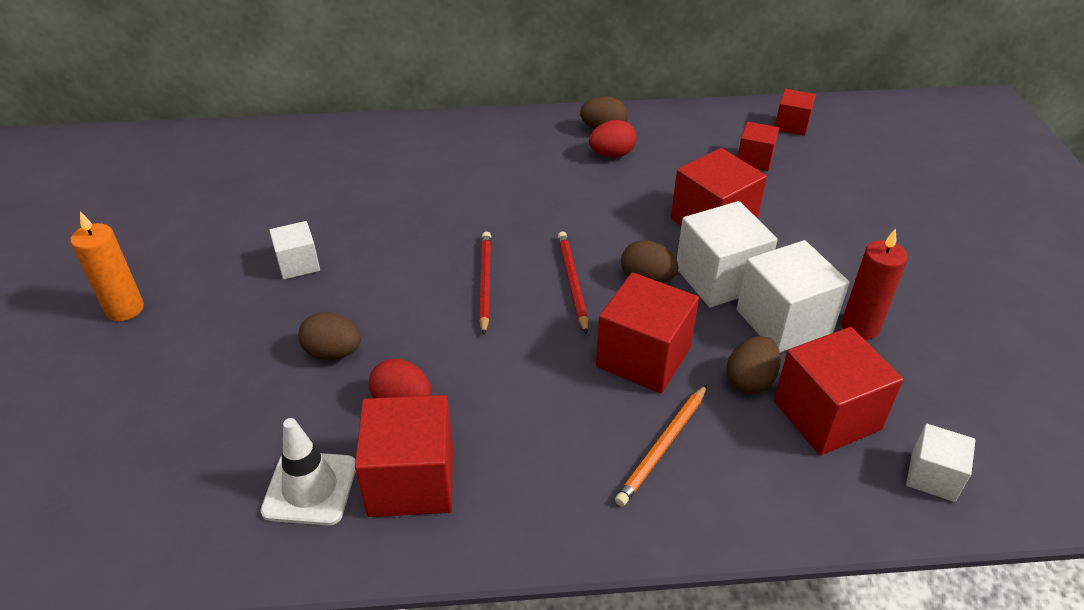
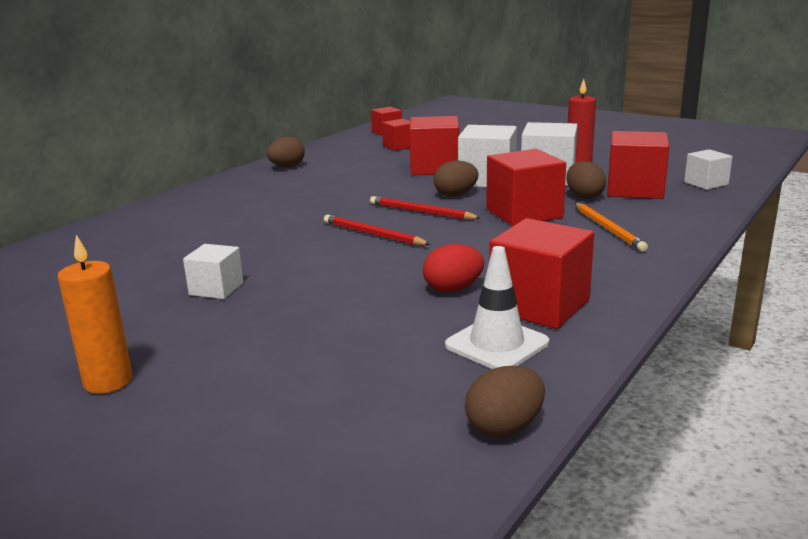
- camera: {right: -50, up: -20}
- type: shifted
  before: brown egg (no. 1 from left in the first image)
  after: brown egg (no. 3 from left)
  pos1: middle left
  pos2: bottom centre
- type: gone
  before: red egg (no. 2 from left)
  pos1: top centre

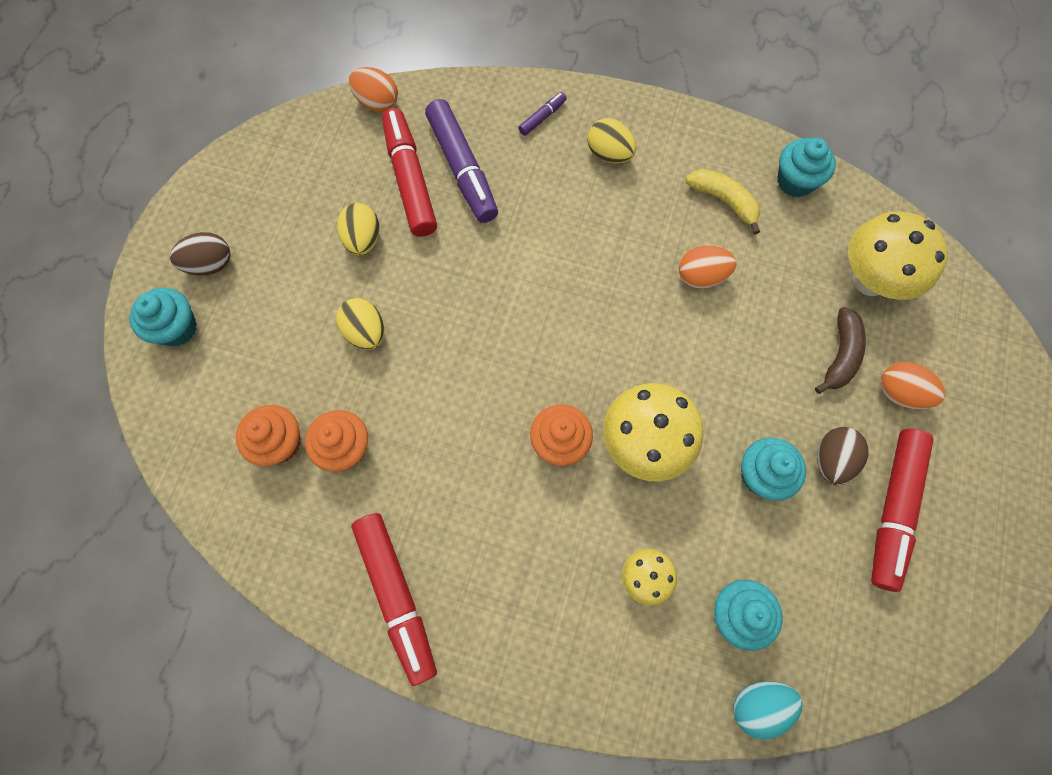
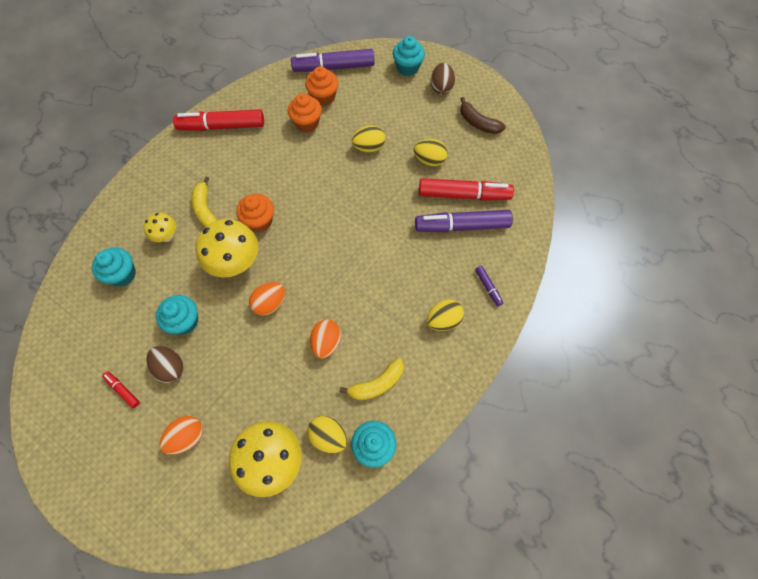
- camera: {right: 110, up: -5}
- type: scaled
  before: red marker (no. 3 from left in the first image)
  pos1: middle right
  pos2: bottom left
  scale: 0.45
- type: new
  after: yellow banana (no. 1 from left)
  pos2: middle left
- type: shifted
  before: orange egg (no. 1 from left in the first image)
  after: orange egg (no. 2 from left)
  pos1: top centre
  pos2: centre
- type: new
  after: purple marker (no. 1 from left)
  pos2: top centre
- type: new
  after: yellow egg (no. 1 from left)
  pos2: bottom centre
- type: shifted
  before: brown banana
  pos1: middle right
  pos2: top centre
- type: gone
  before: turquoise egg
  pos1: bottom right

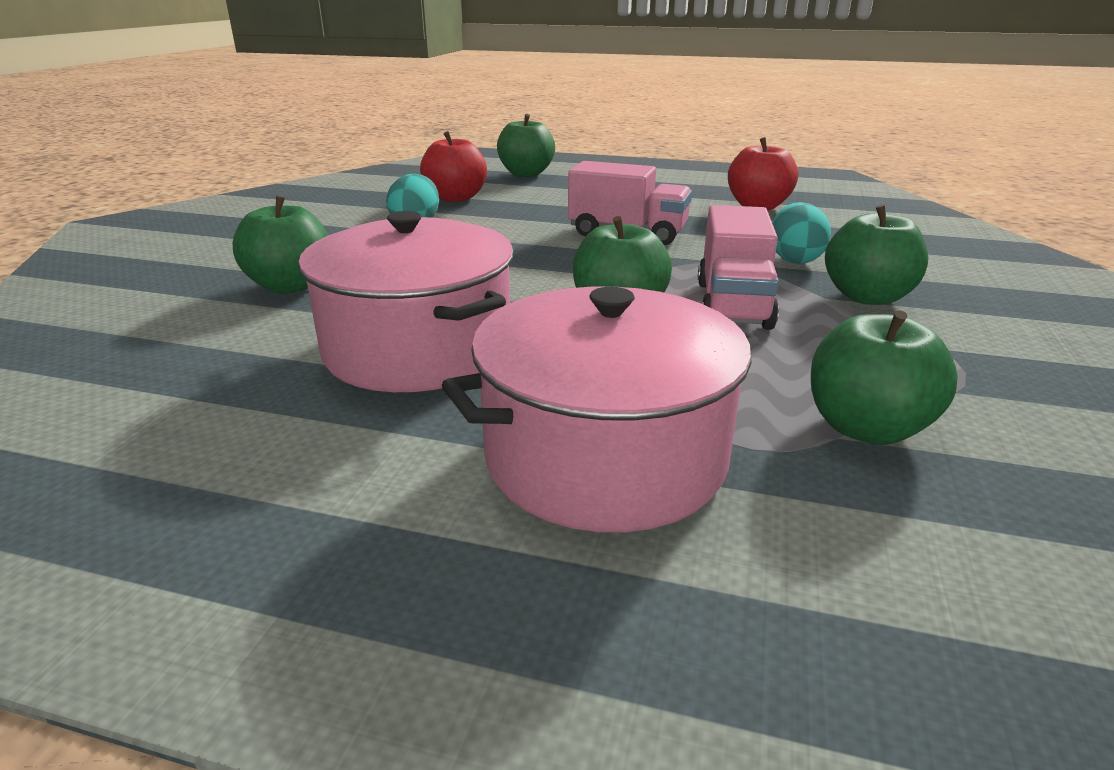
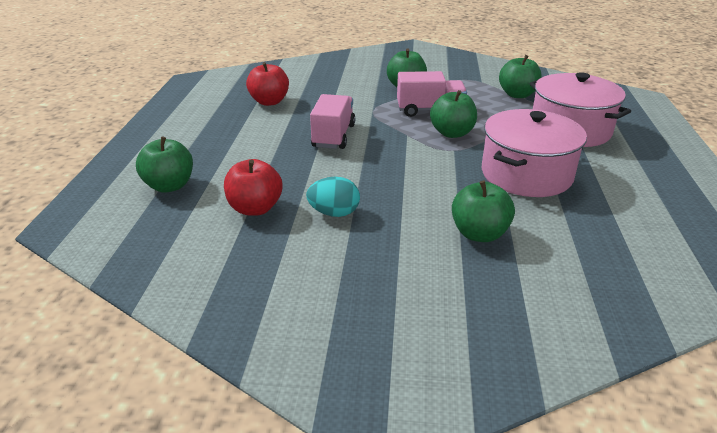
- camera: {right: -100, up: 5}
- type: gone
  before: turquoise egg (no. 2 from left)
  pos1: top right

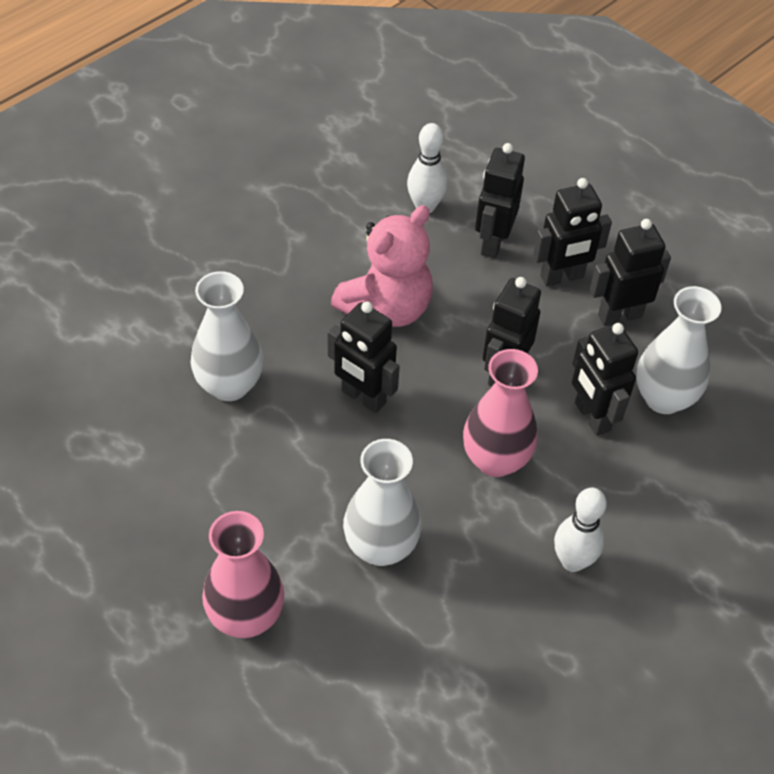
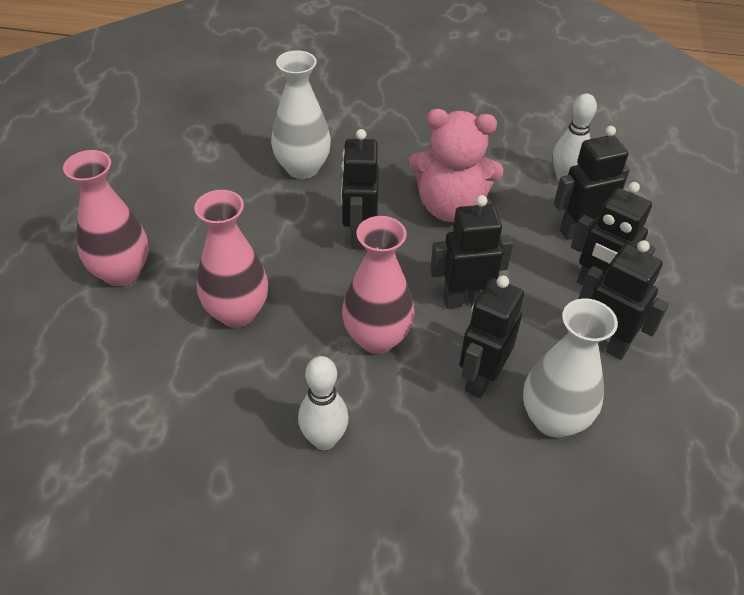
- camera: {right: 55, up: -5}
- type: repainted
  before: white vase (no. 2 from left)
  after: pink vase (no. 2 from left)
  pos1: centre
  pos2: middle left

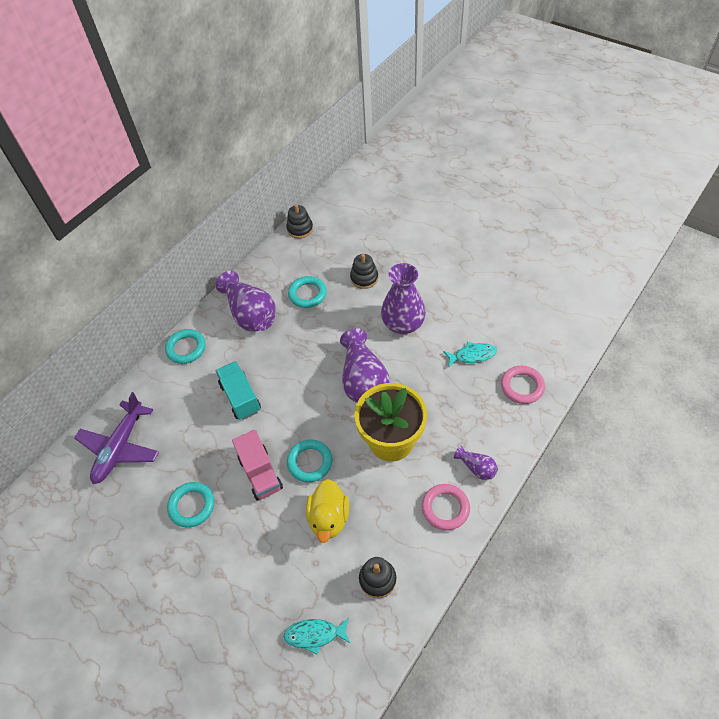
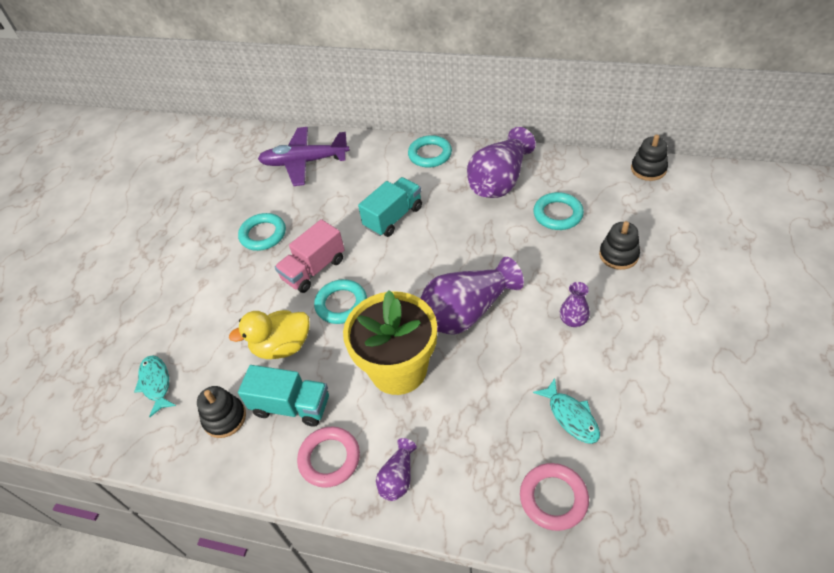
- camera: {right: 70, up: -5}
- type: new
  after: turquoise truck (no. 1 from left)
  pos2: bottom centre
- type: scaled
  before: purple vase (no. 3 from left in the first image)
  pos1: centre
  pos2: middle right
  scale: 0.48

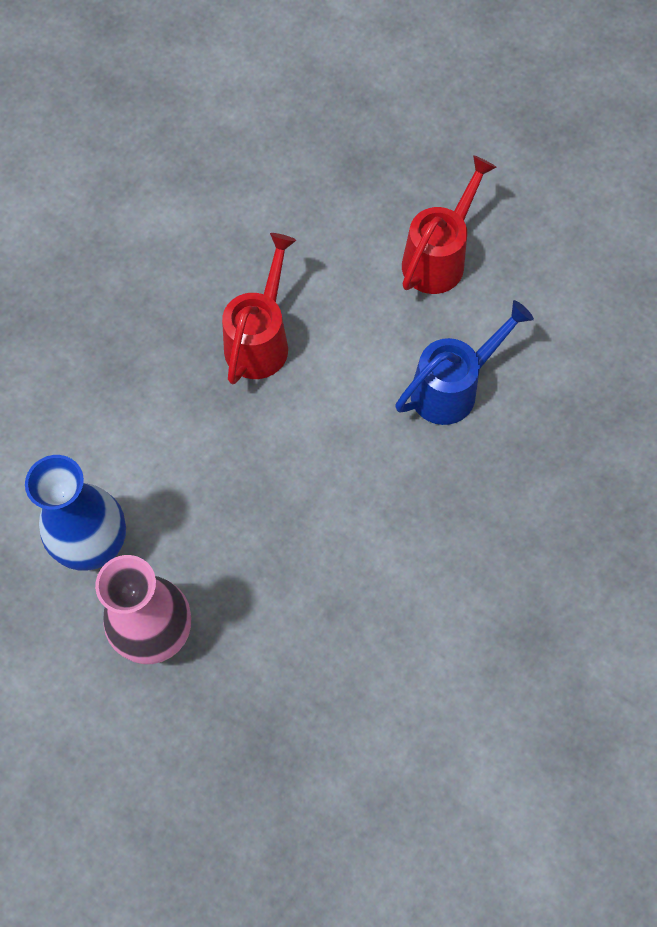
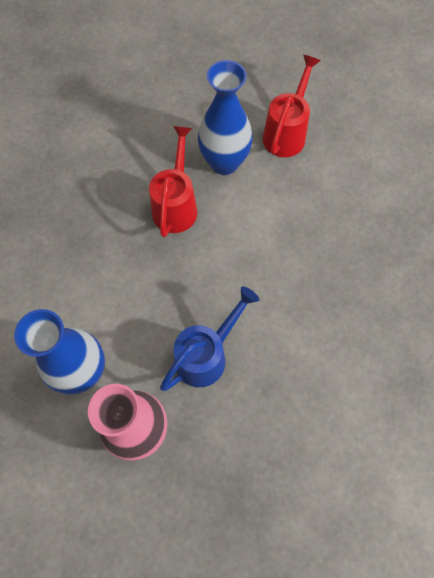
- camera: {right: -10, up: 0}
- type: shifted
  before: blue watering can
  pos1: middle right
  pos2: centre
- type: new
  after: blue vase (no. 2 from left)
  pos2: top centre

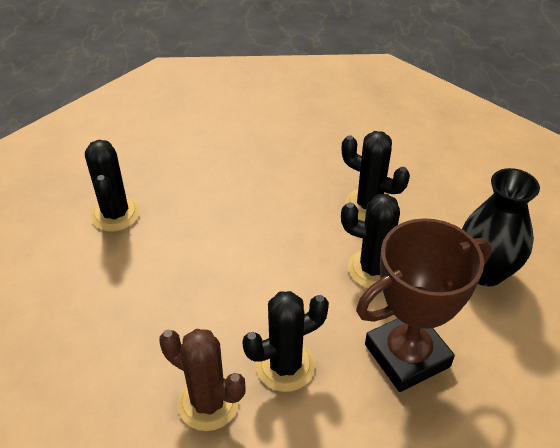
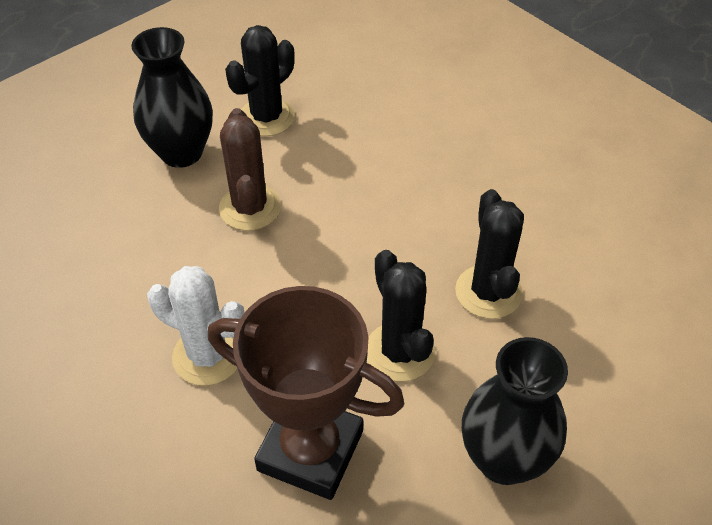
- camera: {right: 50, up: 5}
- type: new
  after: black vase (no. 1 from left)
  pos2: top left
- type: repainted
  before: black cactus (no. 2 from left)
  after: white cactus
  pos1: bottom centre
  pos2: middle left
- type: shifted
  before: brown cactus
  pos1: bottom centre
  pos2: top centre

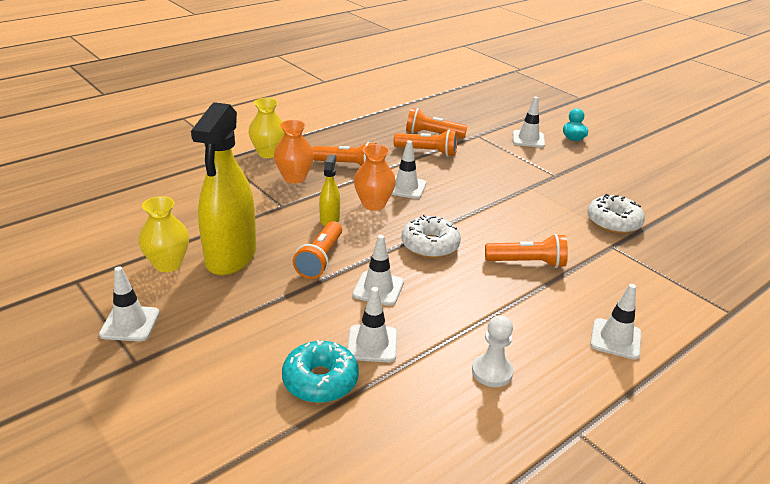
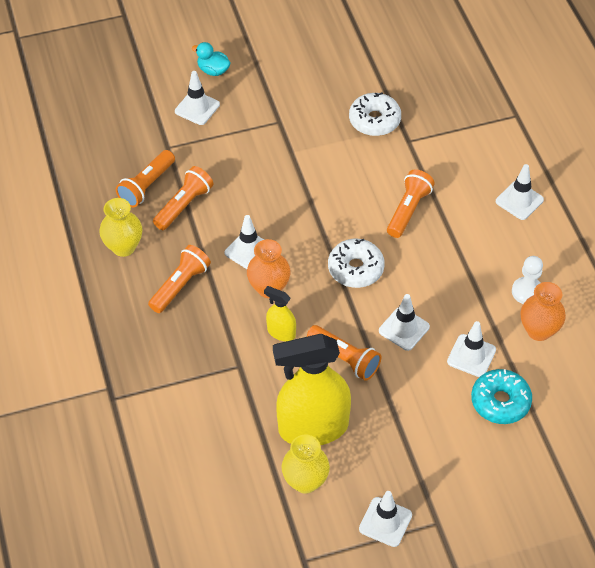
- camera: {right: -65, up: 20}
- type: shifted
  before: yellow vase (no. 2 from left in the first image)
  after: yellow vase (no. 1 from left)
  pos1: top centre
  pos2: middle left
- type: rotated
  before: yellow spray bottle (no. 1 from left in the first image)
  pos1: middle left
  pos2: bottom centre
  turn: 135
- type: shifted
  before: orange vase (no. 1 from left in the first image)
  after: orange vase (no. 2 from left)
  pos1: top centre
  pos2: middle right

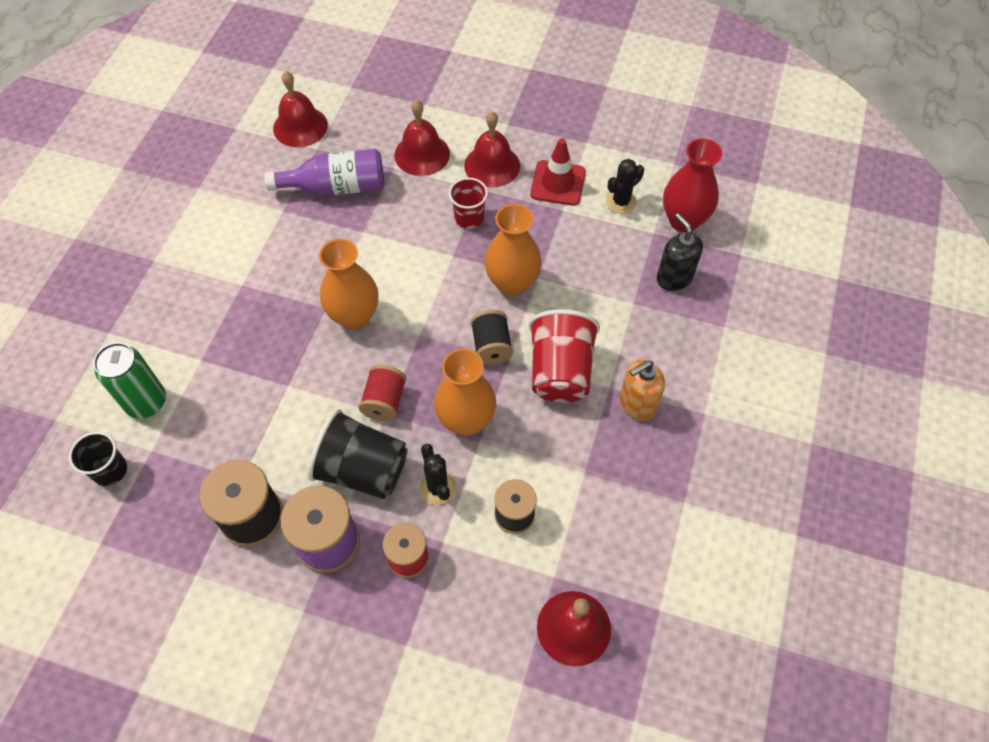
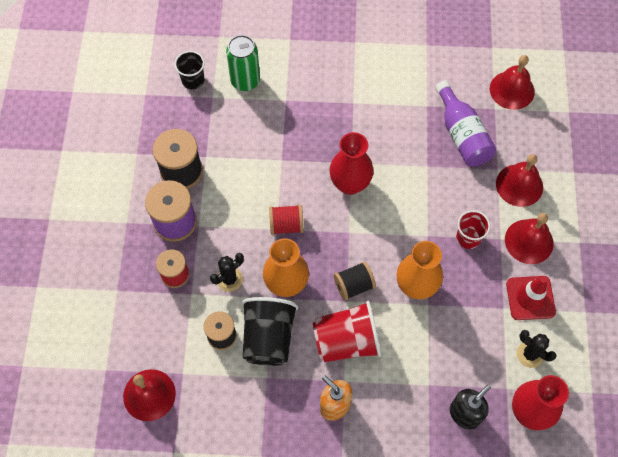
- camera: {right: 75, up: 5}
- type: shifted
  before: black cup (no. 2 from left)
  pos1: centre
  pos2: bottom centre
- type: repainted
  before: orange vase (no. 1 from left)
  after: red vase (no. 1 from left)
  pos1: centre
  pos2: centre

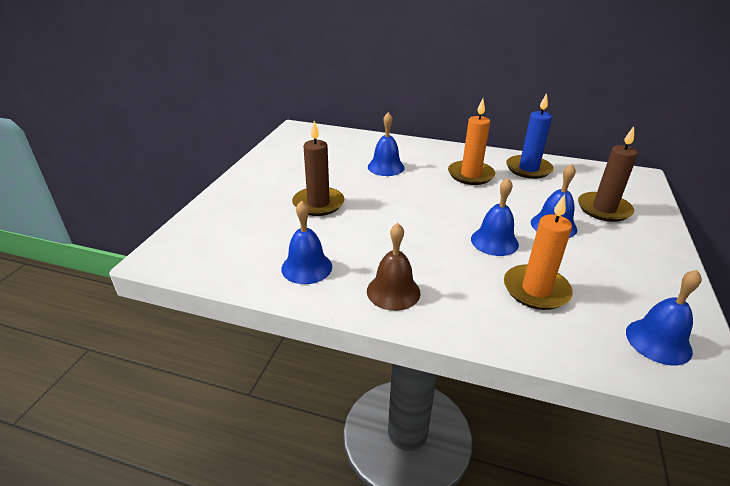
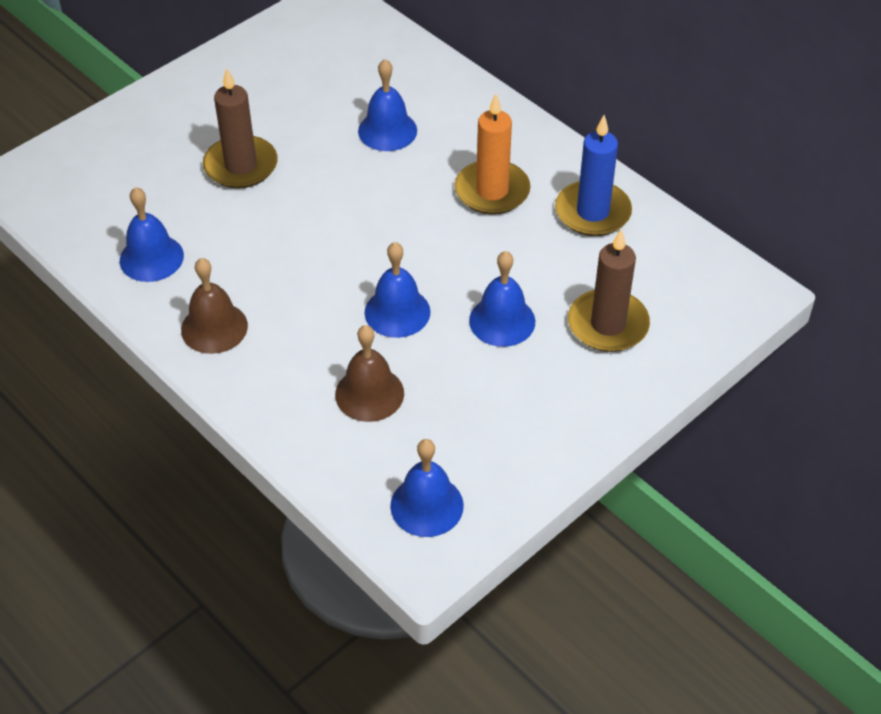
- camera: {right: 30, up: 15}
- type: swapped
  before: orange candle (no. 2 from left)
  after: brown bell (no. 2 from left)
  pos1: middle right
  pos2: centre

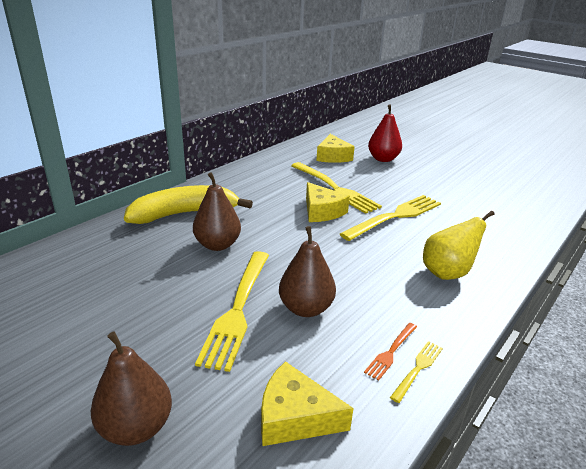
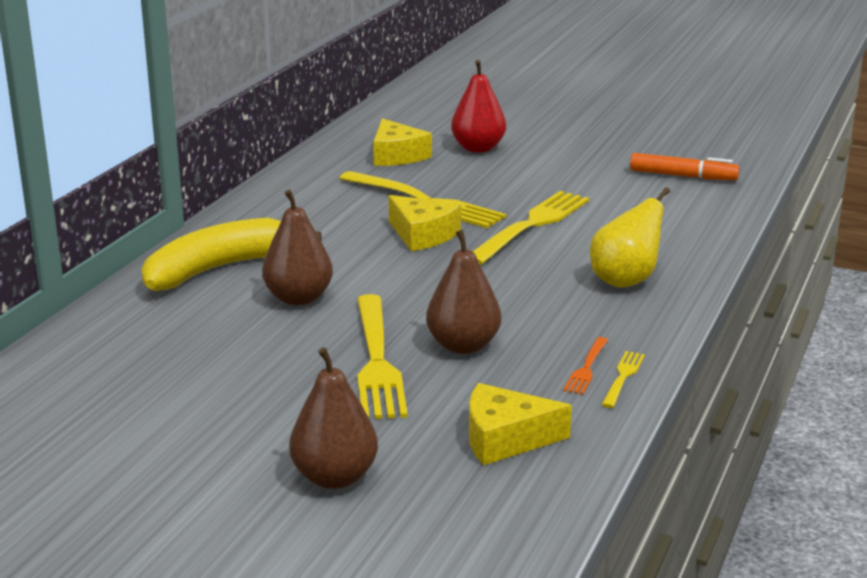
- camera: {right: -15, up: -5}
- type: new
  after: orange marker
  pos2: top right

